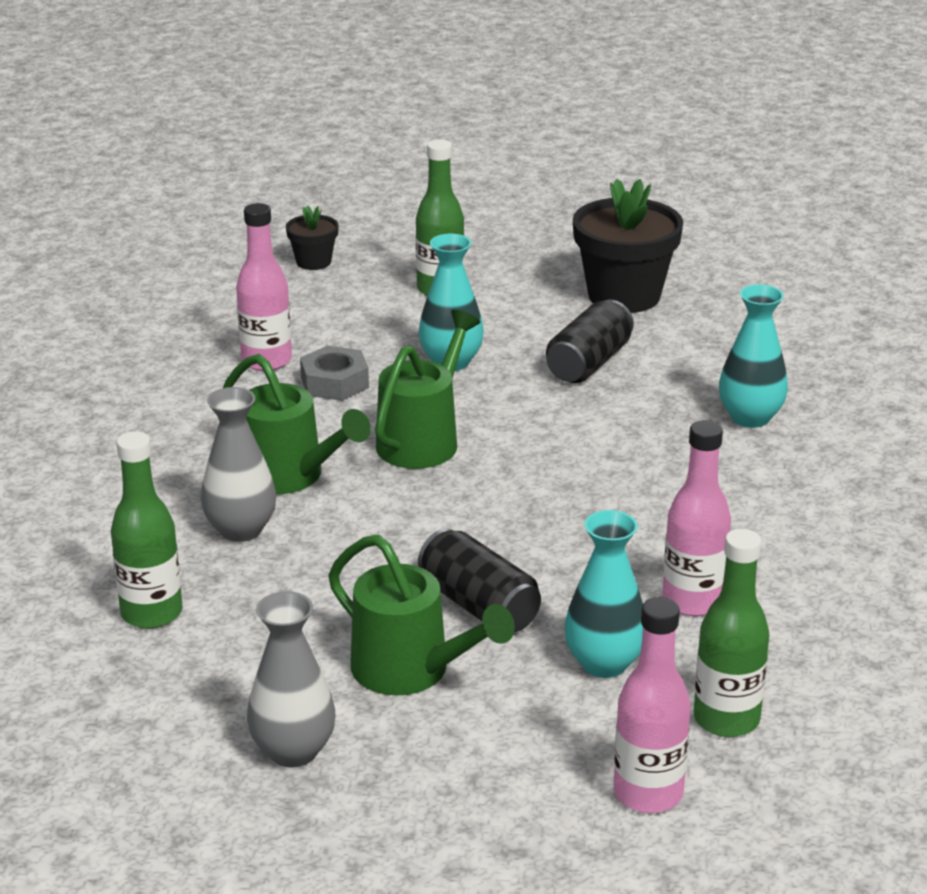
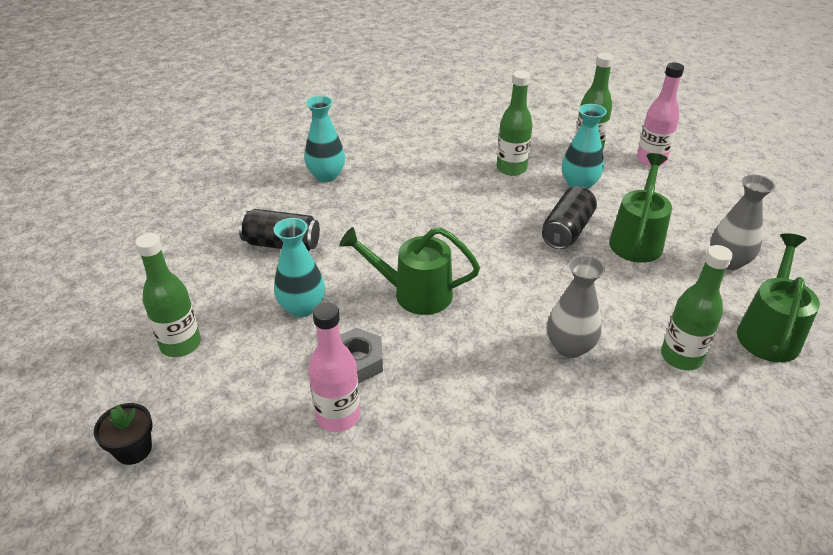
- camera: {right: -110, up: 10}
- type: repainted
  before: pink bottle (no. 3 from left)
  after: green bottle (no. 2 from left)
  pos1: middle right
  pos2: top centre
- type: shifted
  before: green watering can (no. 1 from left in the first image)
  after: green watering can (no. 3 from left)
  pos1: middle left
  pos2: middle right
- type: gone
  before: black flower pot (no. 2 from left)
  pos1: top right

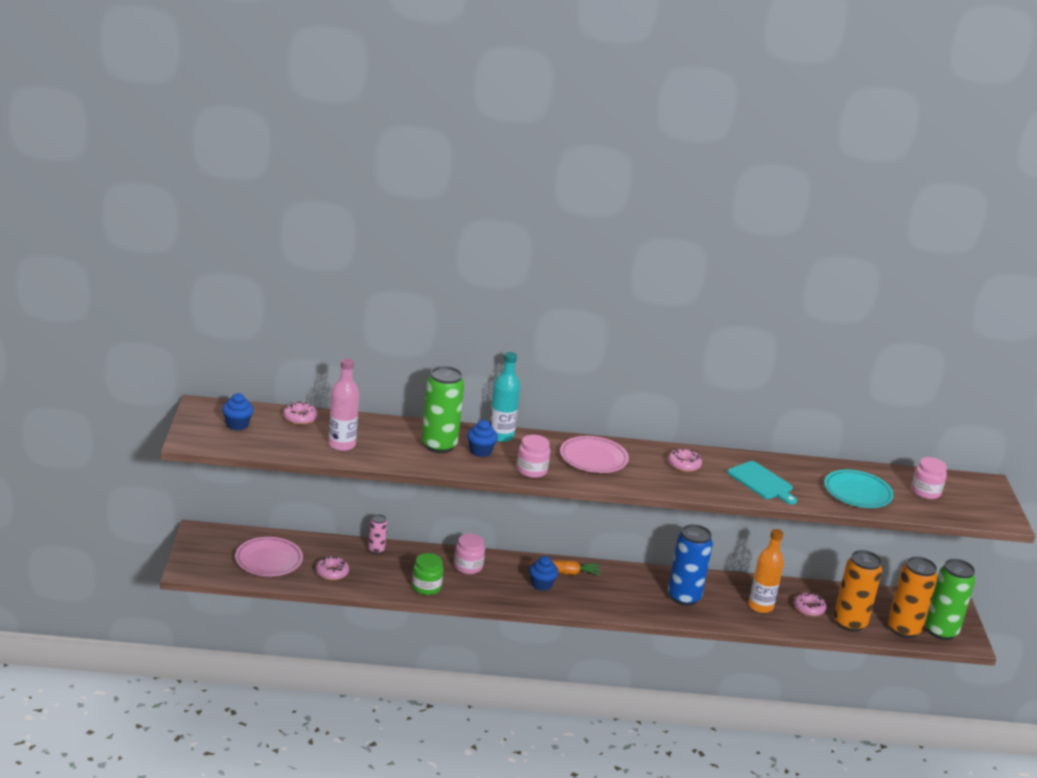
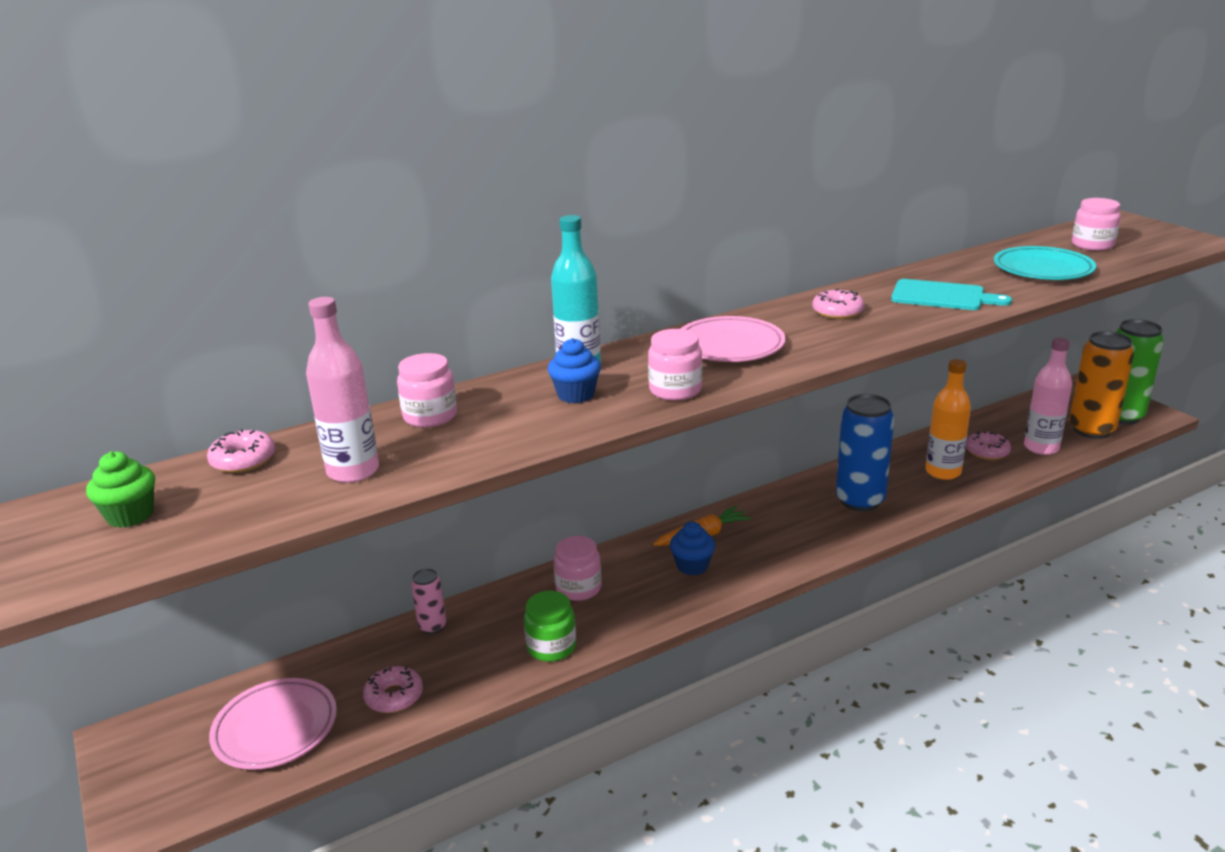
- camera: {right: -25, up: 0}
- type: repainted
  before: blue cupcake (no. 1 from left)
  after: green cupcake
  pos1: middle left
  pos2: middle left
- type: new
  after: pink jar (no. 1 from left)
  pos2: centre
- type: swapped
  before: orange can (no. 1 from left)
  after: pink bottle (no. 2 from left)
  pos1: bottom right
  pos2: middle right
- type: gone
  before: green can (no. 1 from left)
  pos1: centre

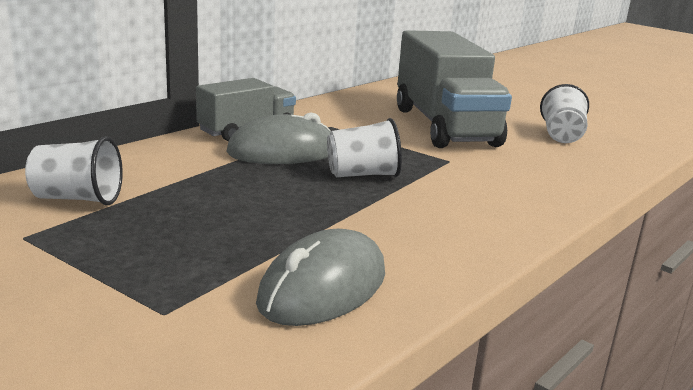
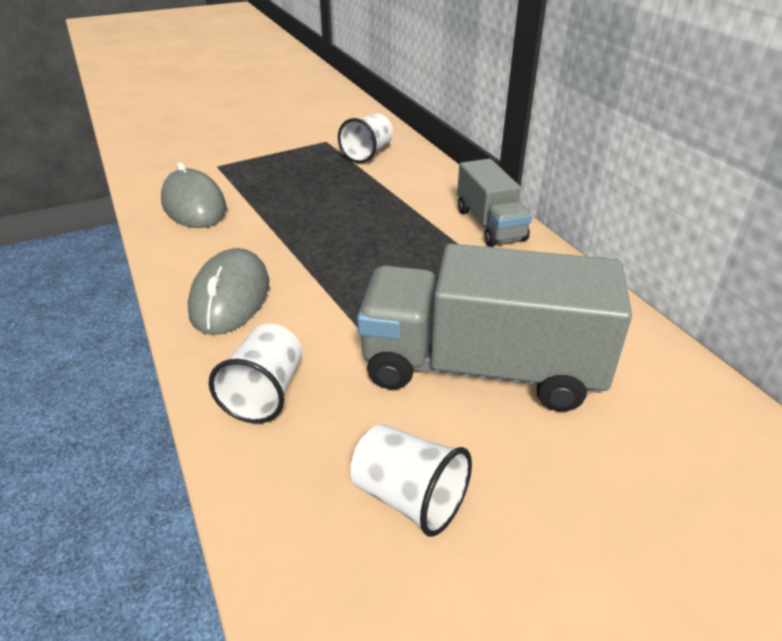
- camera: {right: 115, up: 15}
- type: shifted
  before: grey mouse (no. 1 from left in the first image)
  after: grey mouse (no. 2 from left)
  pos1: centre
  pos2: middle left
- type: shifted
  before: white cup (no. 2 from left in the first image)
  after: white cup (no. 1 from left)
  pos1: centre
  pos2: middle left

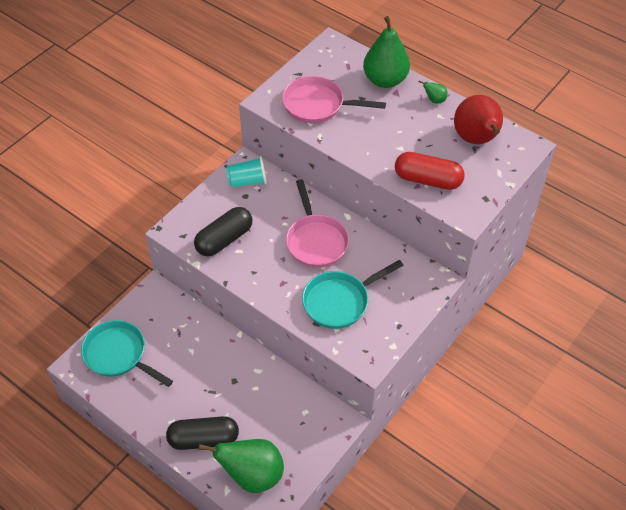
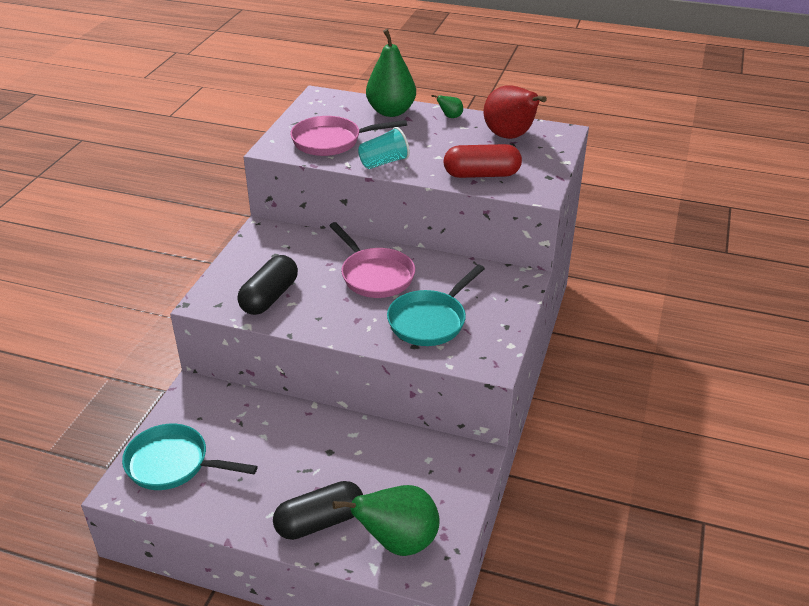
- camera: {right: -20, up: -15}
- type: shifted
  before: turquoise cup
  pos1: centre
  pos2: top centre

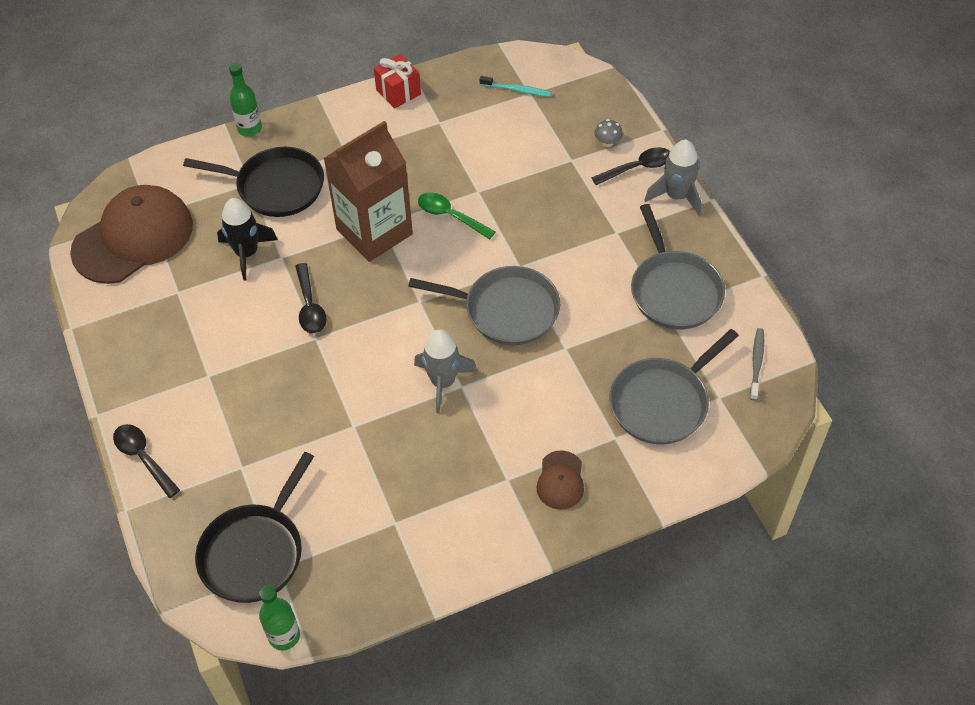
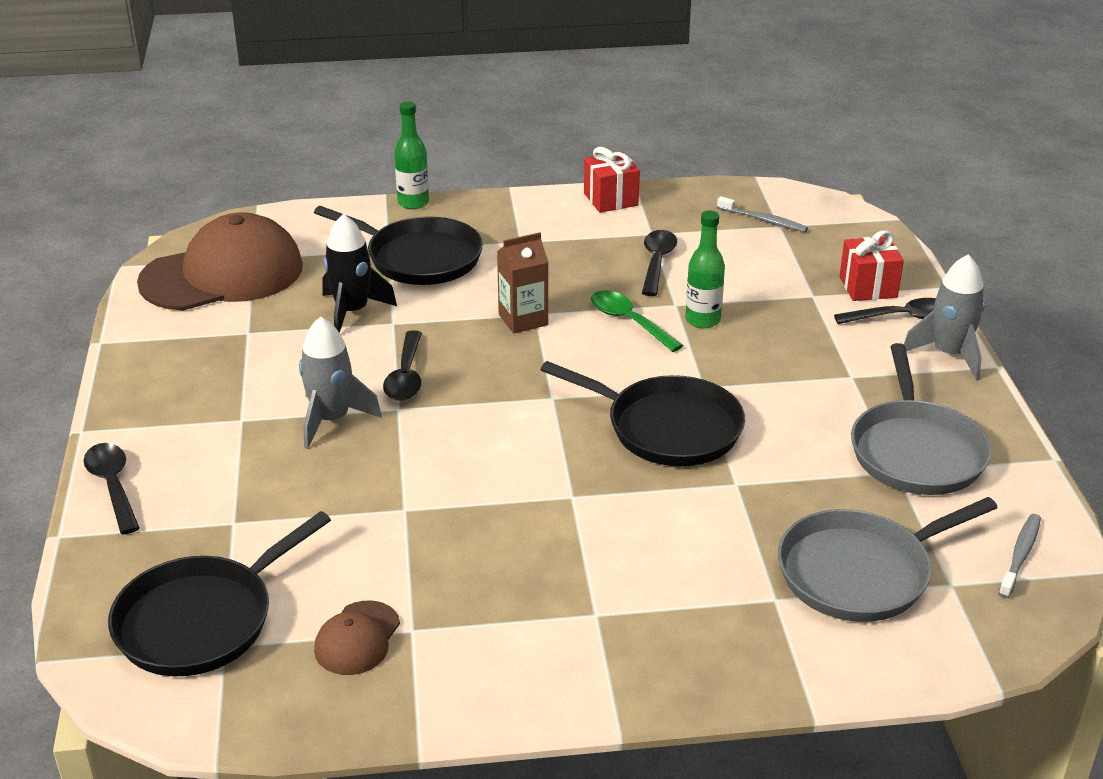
- camera: {right: 15, up: -20}
- type: shifted
  before: grey rocket (no. 1 from left)
  pos1: centre
  pos2: middle left
- type: shifted
  before: brown cap (no. 2 from left)
  pos1: bottom centre
  pos2: bottom left
- type: scaled
  before: brown carton
  pos1: top centre
  pos2: centre
  scale: 0.51
- type: repainted
  before: grey pan (no. 1 from left)
  after: black pan (no. 3 from left)
  pos1: centre
  pos2: centre
- type: new
  after: black spoon (no. 3 from left)
  pos2: centre
- type: shifted
  before: green bottle (no. 2 from left)
  pos1: bottom left
  pos2: centre
- type: repainted
  before: turquoise toothbrush
  after: grey toothbrush (no. 1 from left)
  pos1: top centre
  pos2: top right
- type: swapped
  before: grey mushroom
  after: red gift (no. 2 from left)
  pos1: top centre
  pos2: middle right

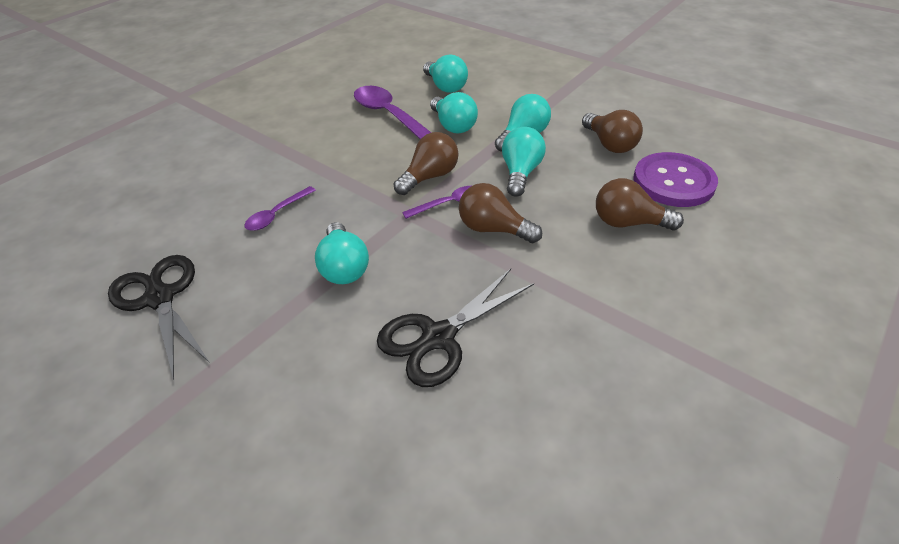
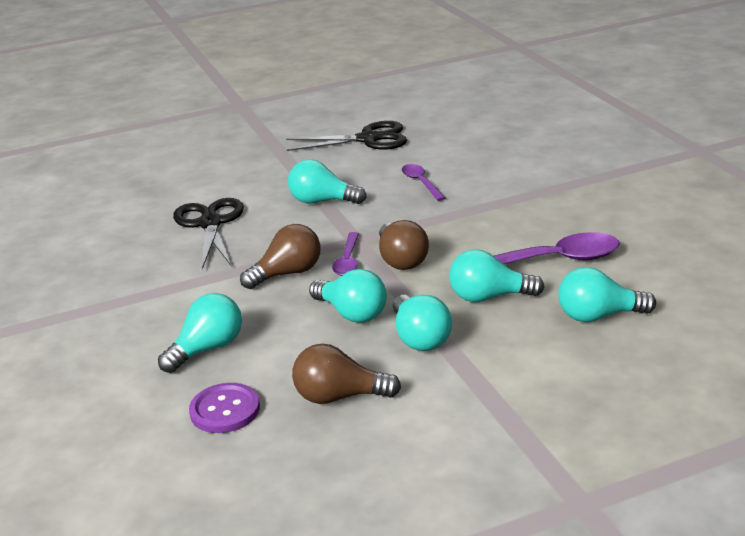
- camera: {right: 120, up: -15}
- type: repainted
  before: brown light bulb (no. 4 from left)
  after: turquoise light bulb (no. 1 from left)
  pos1: middle right
  pos2: middle left
- type: scaled
  before: purple button
  pos1: top right
  pos2: bottom left
  scale: 0.66

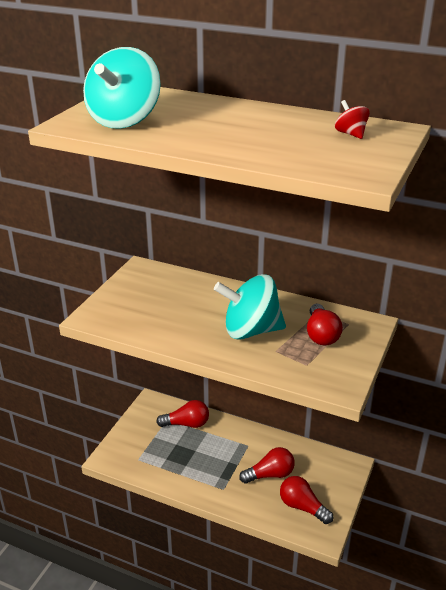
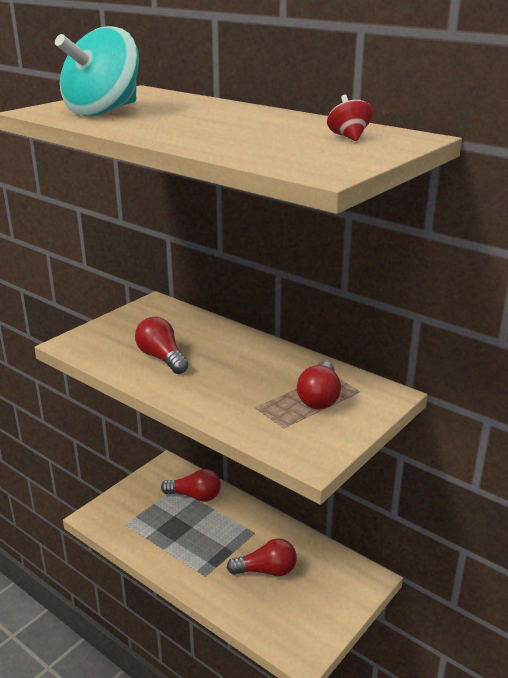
- camera: {right: 15, up: -5}
- type: shifted
  before: red light bulb (no. 3 from left in the first image)
  after: red light bulb (no. 1 from left)
  pos1: bottom right
  pos2: middle left
- type: gone
  before: turquoise spinning top (no. 2 from left)
  pos1: centre

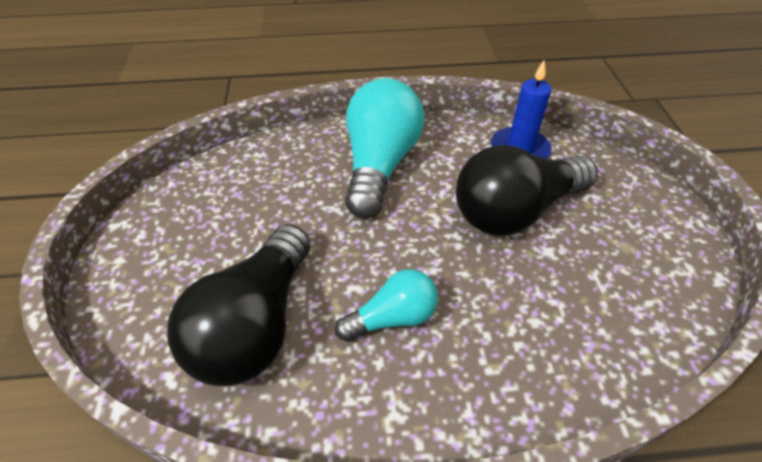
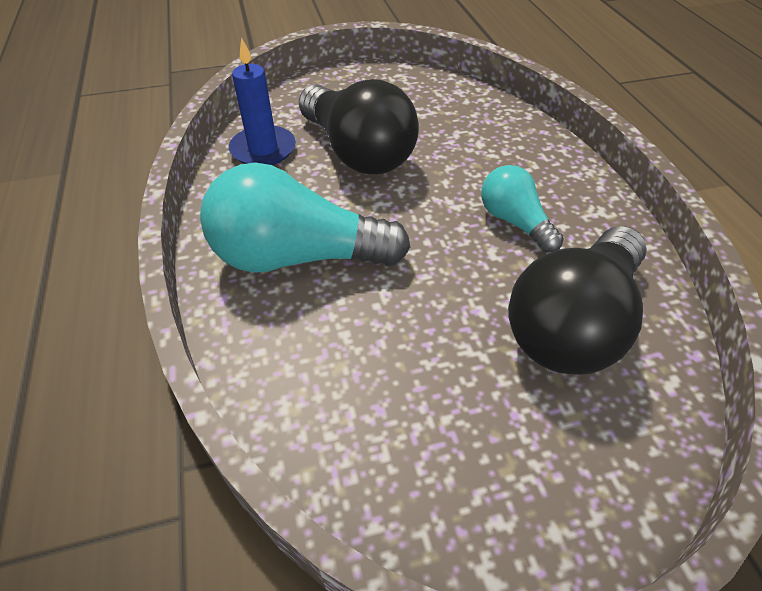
- camera: {right: -100, up: 0}
- type: rotated
  before: black light bulb (no. 1 from left in the first image)
  pos1: middle left
  pos2: middle right
  turn: 120

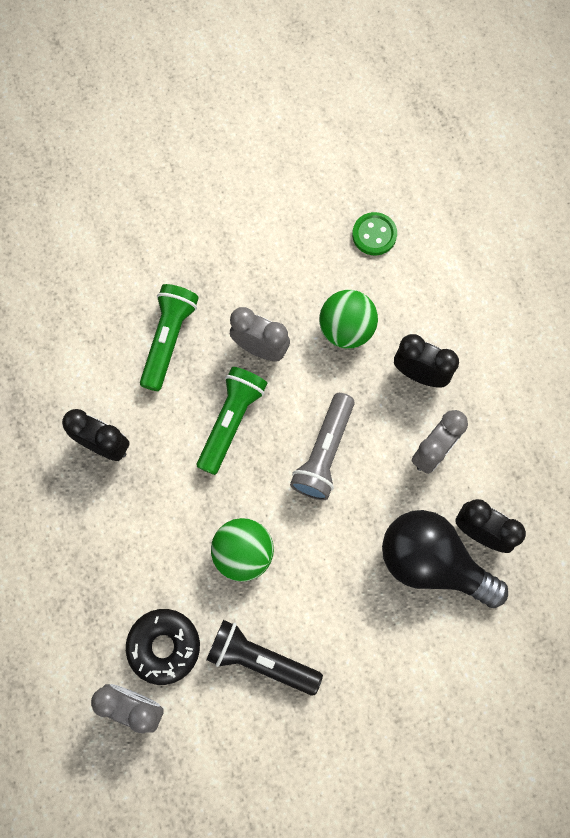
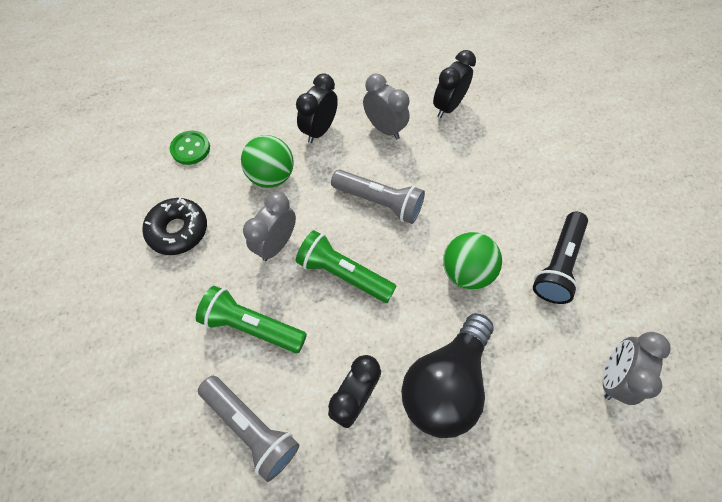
- camera: {right: -85, up: -10}
- type: shifted
  before: black donut
  pos1: bottom left
  pos2: middle left
- type: new
  after: grey flashlight (no. 1 from left)
  pos2: bottom centre
- type: shifted
  before: black light bulb
  pos1: bottom right
  pos2: bottom centre

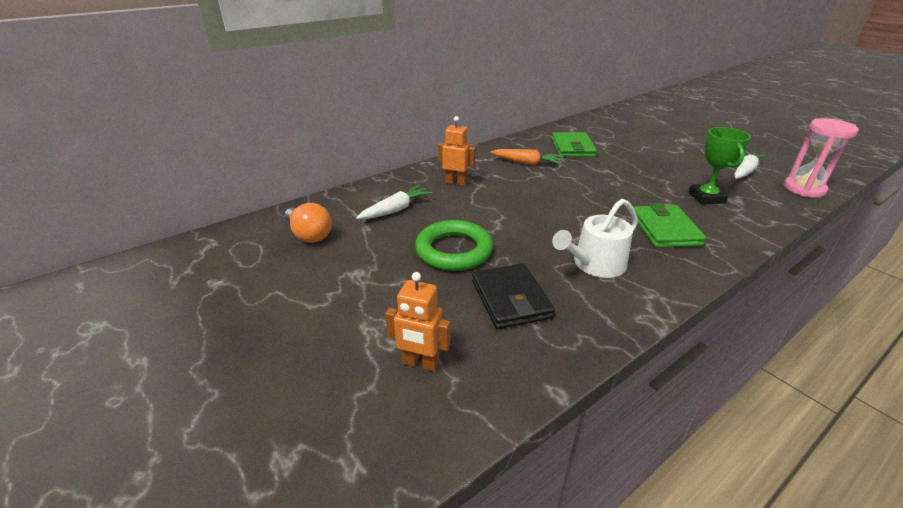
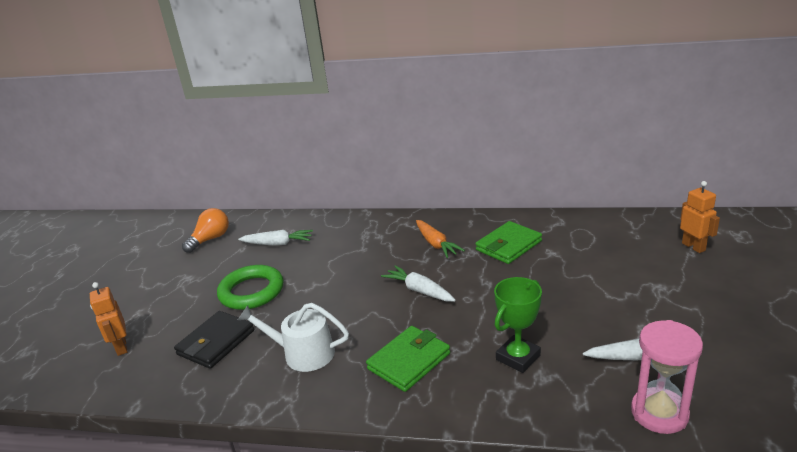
- camera: {right: 50, up: -5}
- type: rotated
  before: orange light bulb
  pos1: centre
  pos2: middle left
  turn: -150
- type: new
  after: white carrot (no. 2 from left)
  pos2: centre
- type: shifted
  before: orange robot (no. 2 from left)
  pos1: top centre
  pos2: middle right

